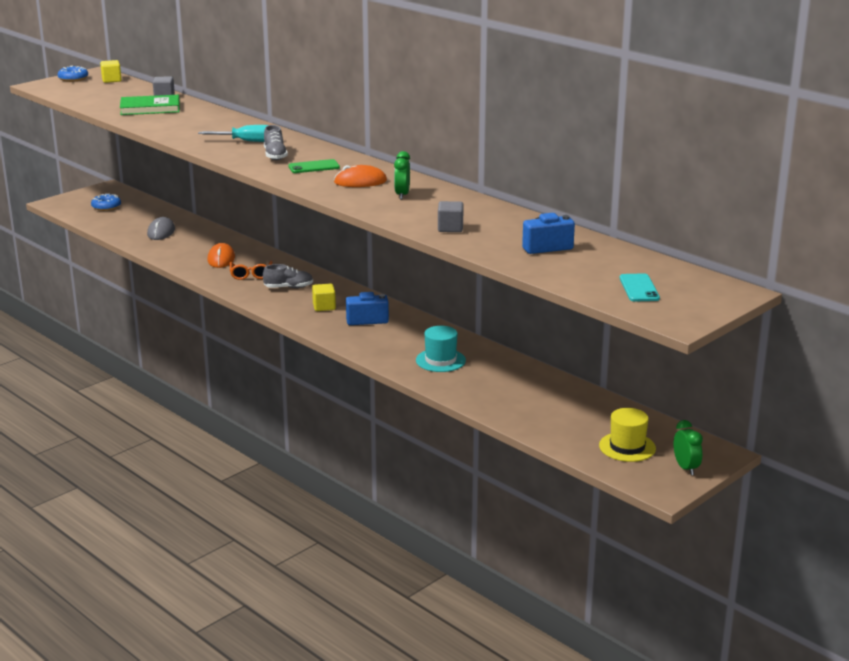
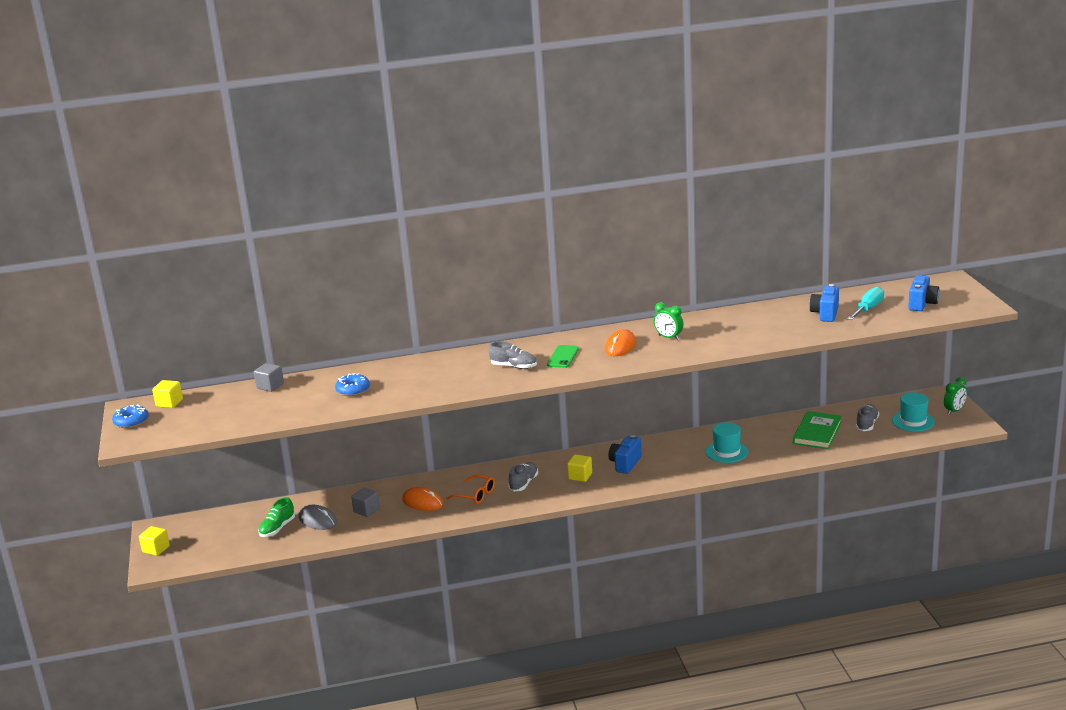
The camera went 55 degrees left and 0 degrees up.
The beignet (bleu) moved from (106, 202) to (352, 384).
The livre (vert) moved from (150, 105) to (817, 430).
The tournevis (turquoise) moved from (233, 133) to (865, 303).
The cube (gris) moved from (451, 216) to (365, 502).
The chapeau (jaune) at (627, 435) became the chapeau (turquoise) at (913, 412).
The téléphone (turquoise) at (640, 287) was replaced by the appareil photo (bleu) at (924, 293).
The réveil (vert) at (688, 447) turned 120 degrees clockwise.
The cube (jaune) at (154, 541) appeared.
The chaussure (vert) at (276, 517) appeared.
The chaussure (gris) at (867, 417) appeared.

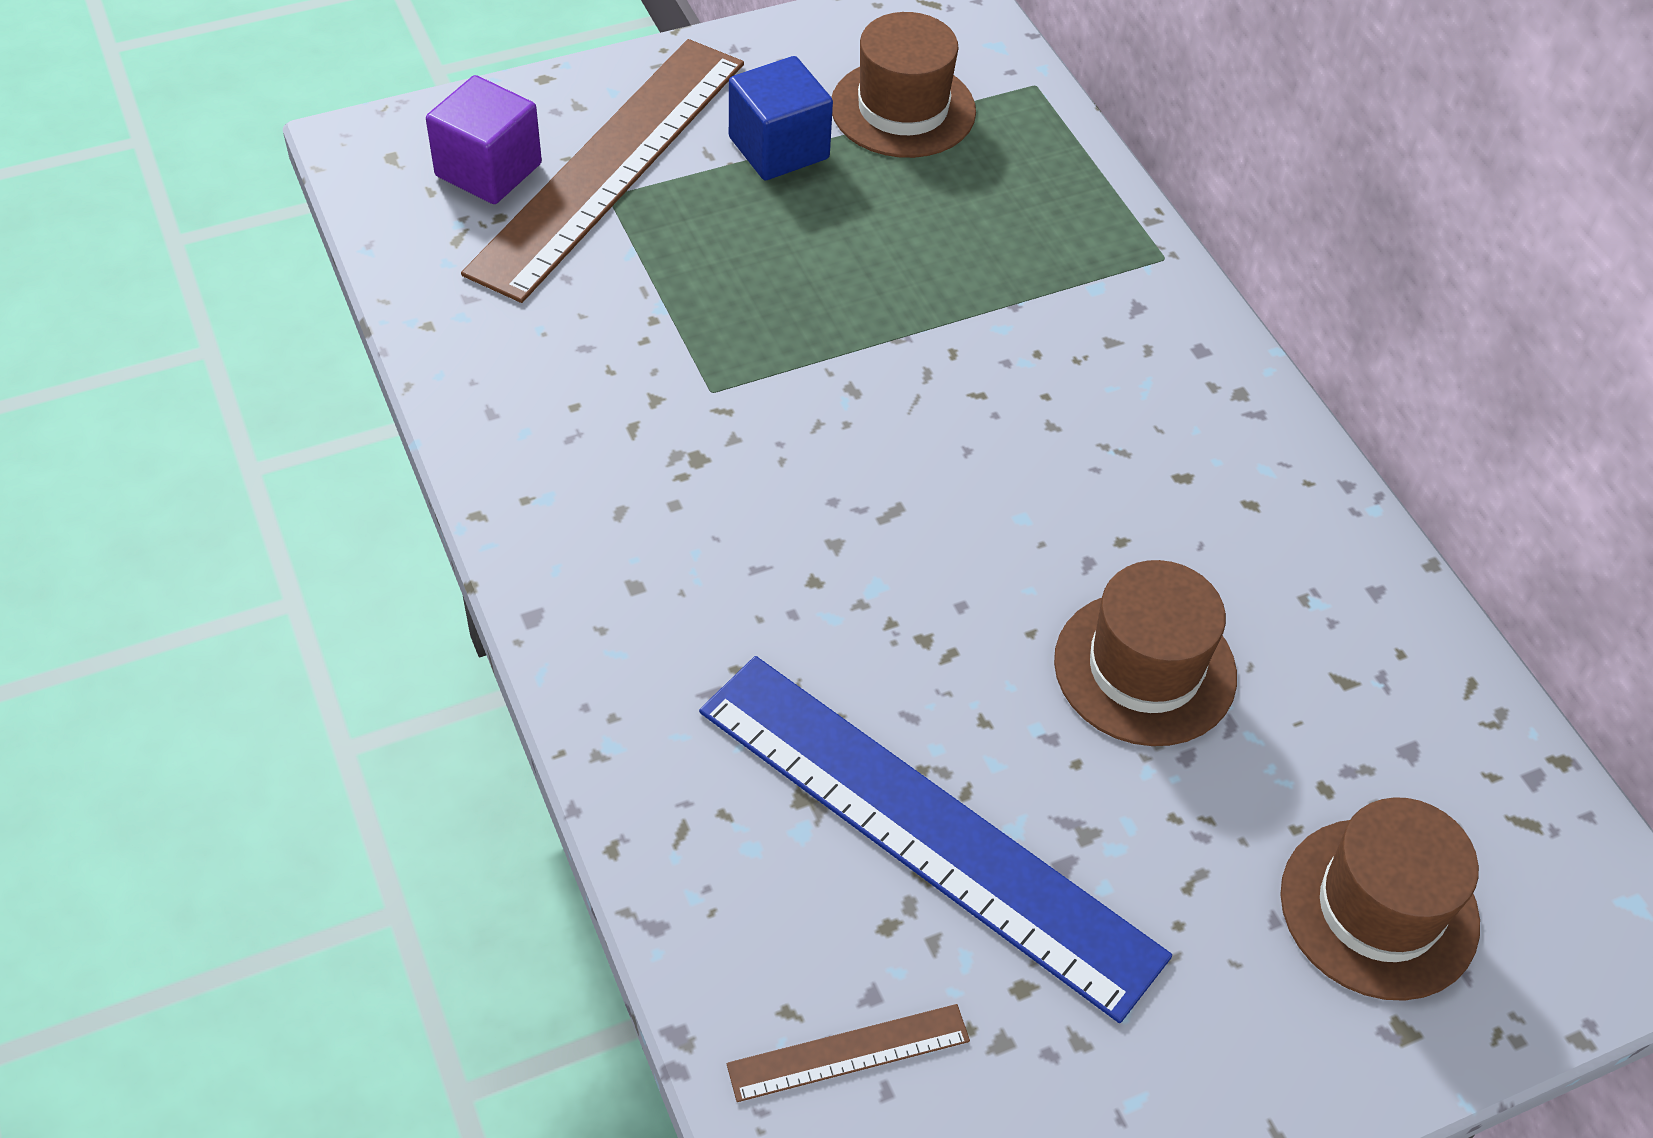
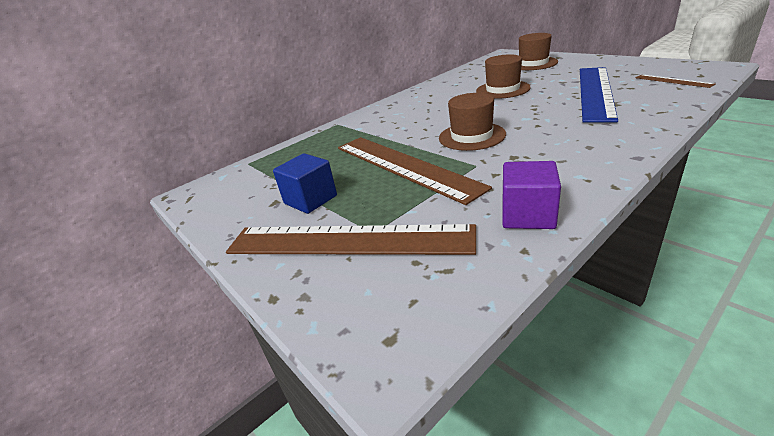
The camera went 100 degrees left and 20 degrees down.
The cube (violet) moved from (484, 139) to (531, 195).
The chapeau (marron) moved from (904, 85) to (472, 122).
The règle (marron) at (415, 171) appeared.

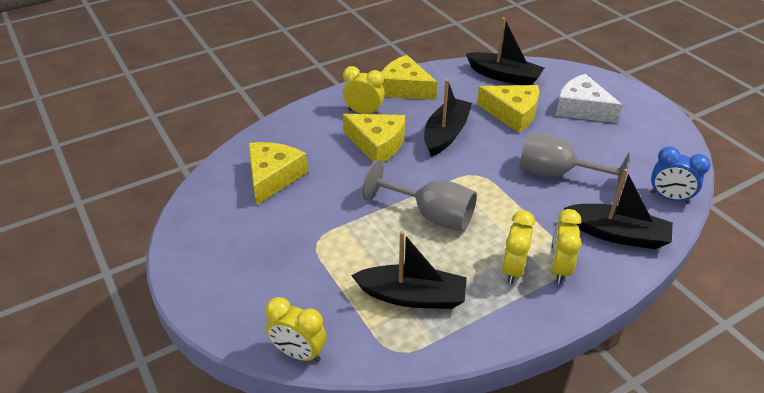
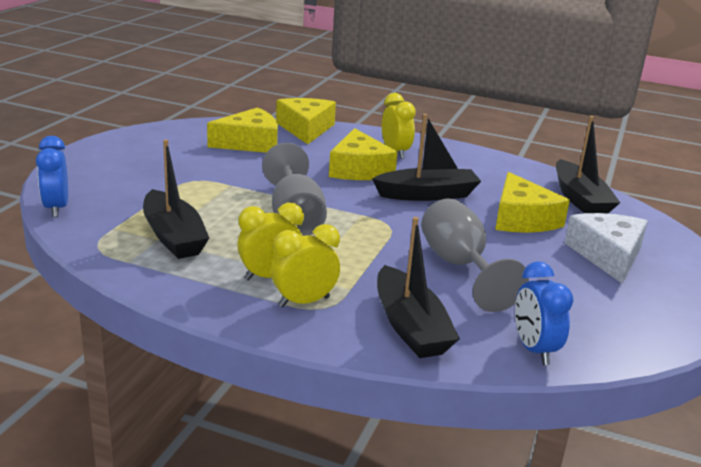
The camera went 50 degrees right and 15 degrees down.
The réveil (jaune) at (296, 329) became the réveil (bleu) at (52, 176).
The fromage (jaune) moved from (409, 77) to (306, 121).

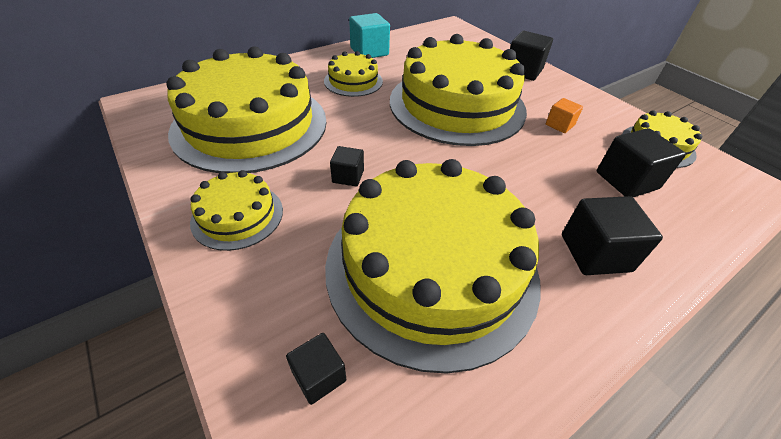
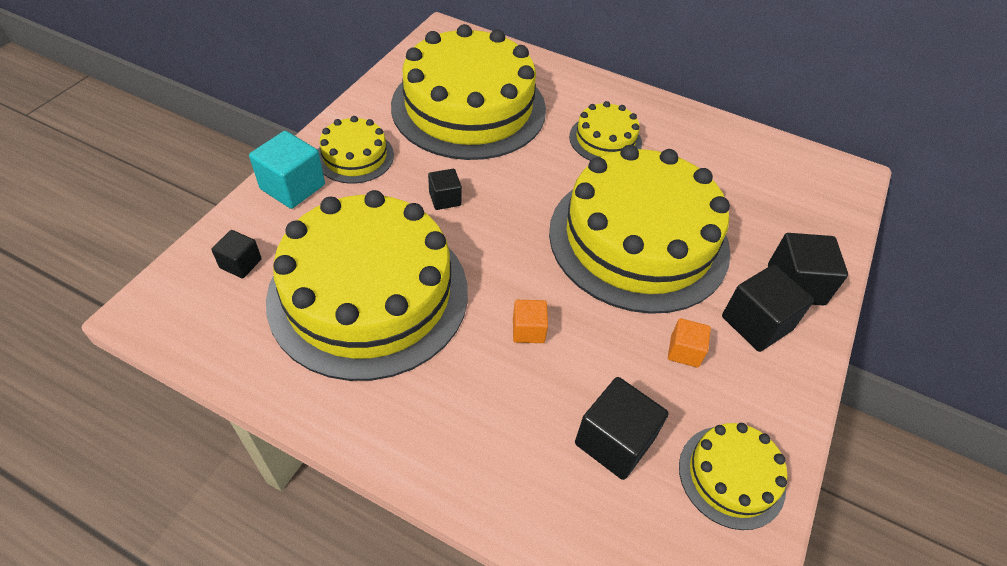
The camera went 60 degrees right and 5 degrees up.
The cube (turquoise) moved from (369, 35) to (287, 170).
The cube (noir) moved from (612, 235) to (768, 308).
The cube (orange) at (530, 321) appeared.

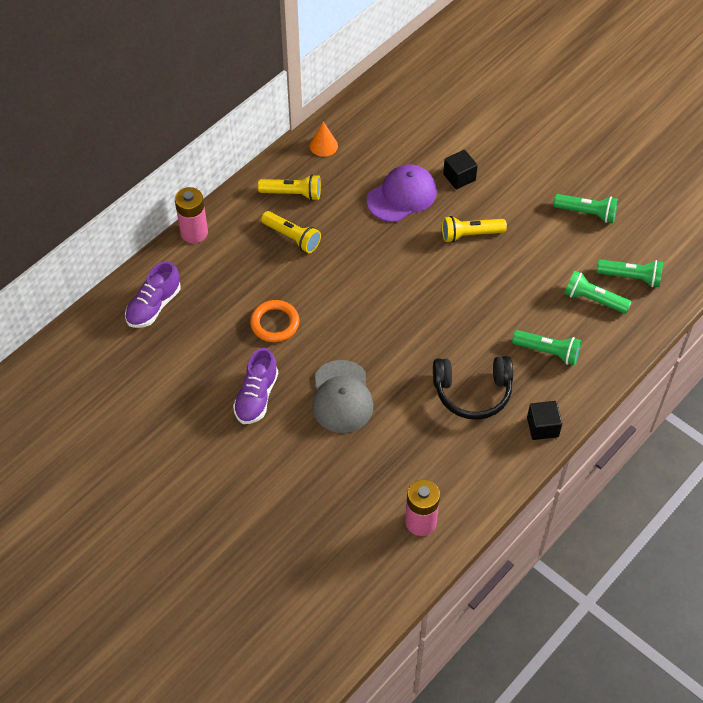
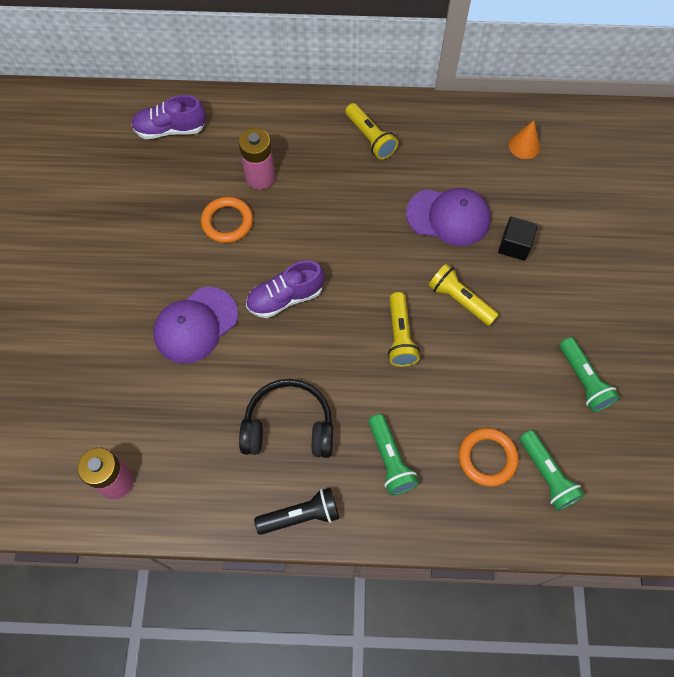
The camera went 50 degrees right and 10 degrees up.
The pile (rose) moved from (191, 215) to (257, 159).
The chaussure (violet) moved from (255, 386) to (285, 289).
The lampe de poche (jaune) moved from (291, 232) to (404, 329).
The cône (orange) moved from (324, 139) to (524, 139).
The casquette (gris) at (342, 396) became the casquette (violet) at (195, 325).
The casque audio (noir) at (473, 388) turned 135 degrees clockwise.
The cube (noir) at (544, 420) was replaced by the lampe de poche (noir) at (296, 511).
The lampe de poche (vert) at (597, 292) was replaced by the anneau (orange) at (489, 457).

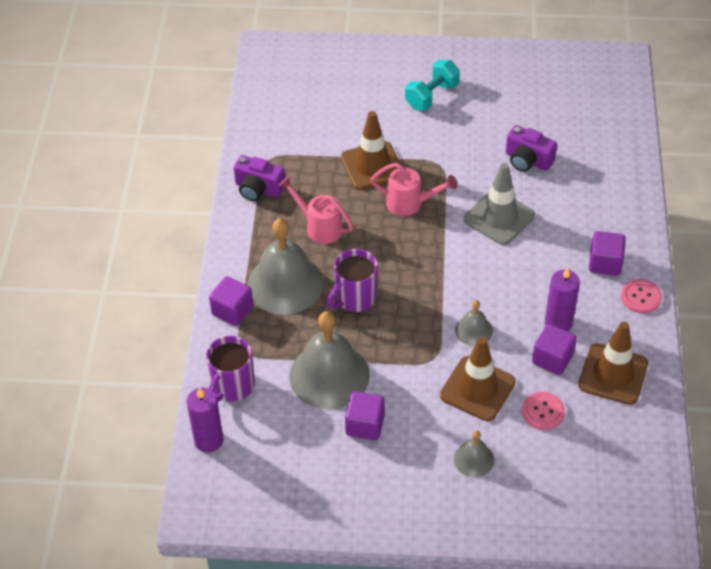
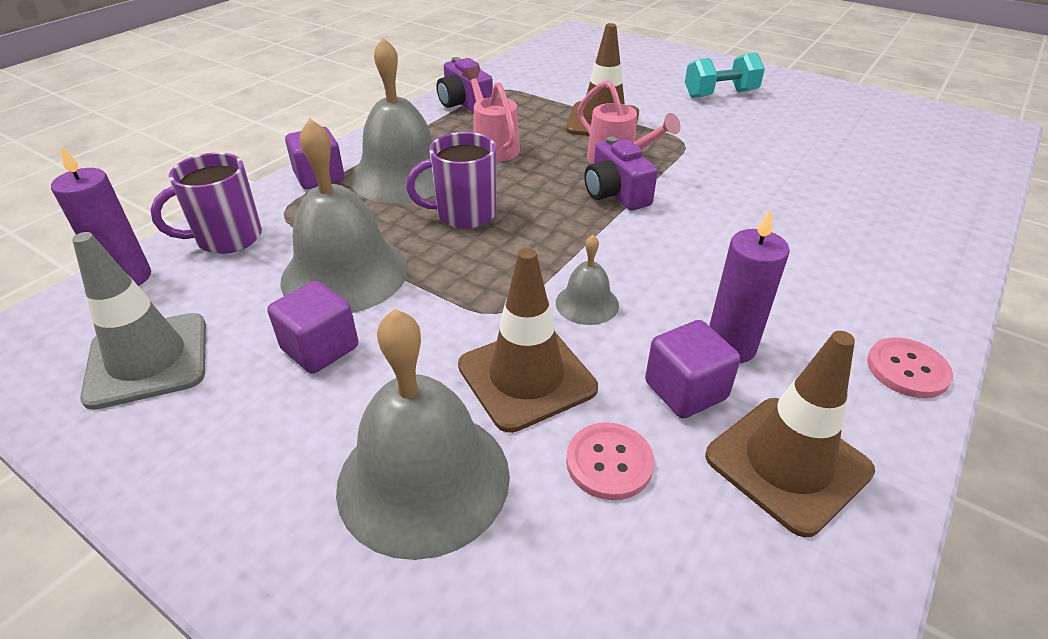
The camera went 30 degrees right and 10 degrees down.
The cloche (gris) at (474, 453) changed to 2.08 times the size.
The cône de chantier (gris) moved from (499, 204) to (139, 321).
The appareil photo (violet) moved from (531, 148) to (621, 173).
The cube (violet) at (607, 253) disappeared.

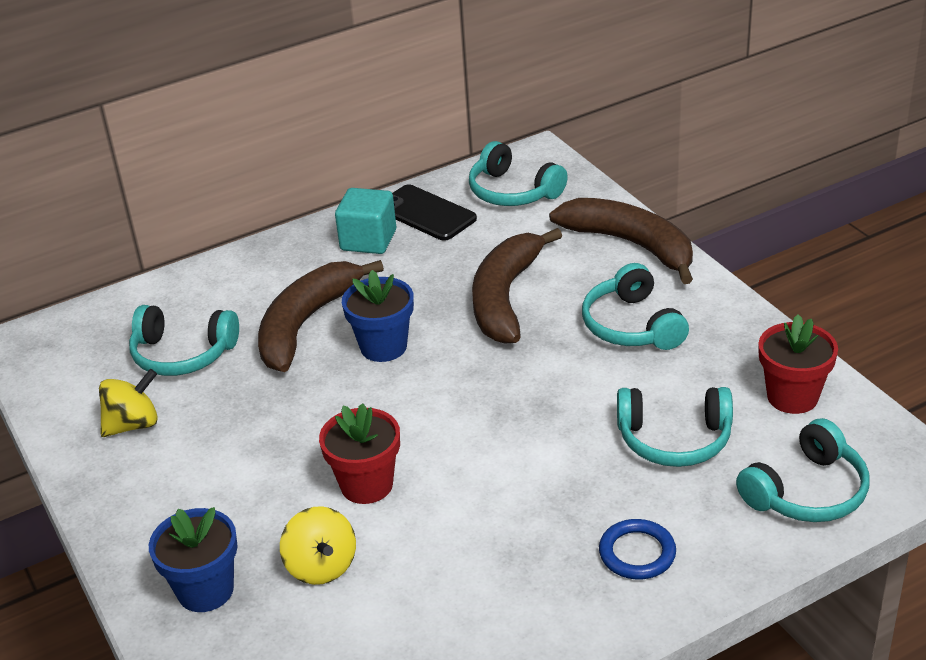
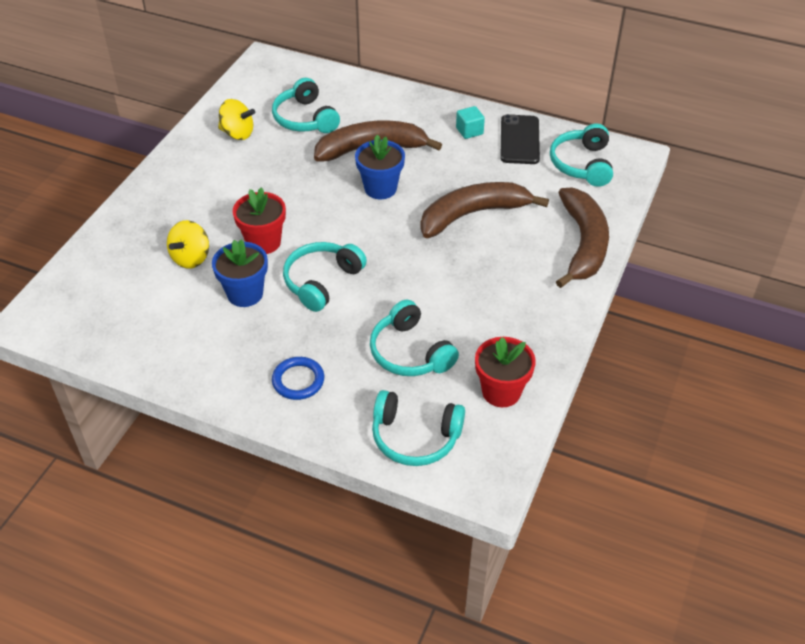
The camera went 50 degrees right and 10 degrees up.
The pot de fleurs (bleu) moved from (193, 559) to (240, 273).
The cube (turquoise) at (365, 221) changed to 0.63 times the size.
The casque audio (turquoise) moved from (635, 306) to (325, 277).

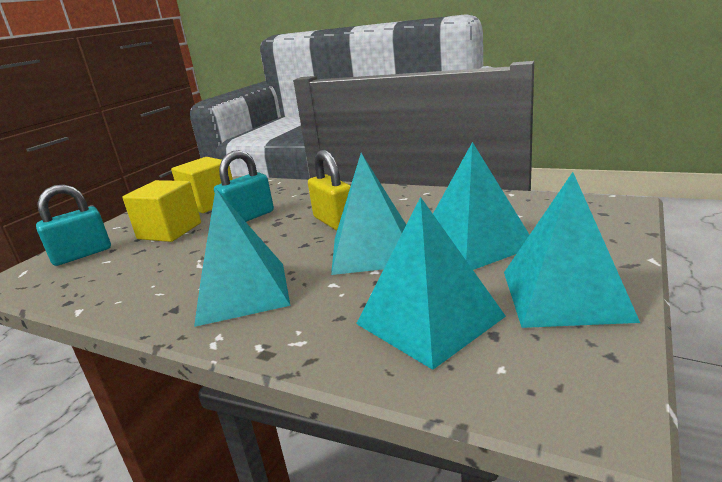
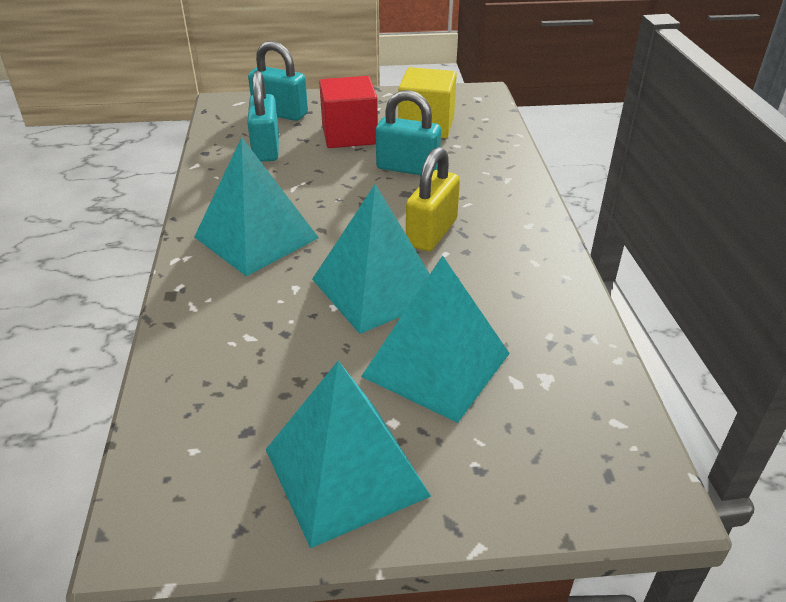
The camera went 55 degrees right and 15 degrees up.
The cube (jaune) at (162, 211) became the cube (rouge) at (348, 112).
The pyramide (turquoise) at (431, 283) disappeared.
The cadenas (turquoise) at (263, 116) appeared.

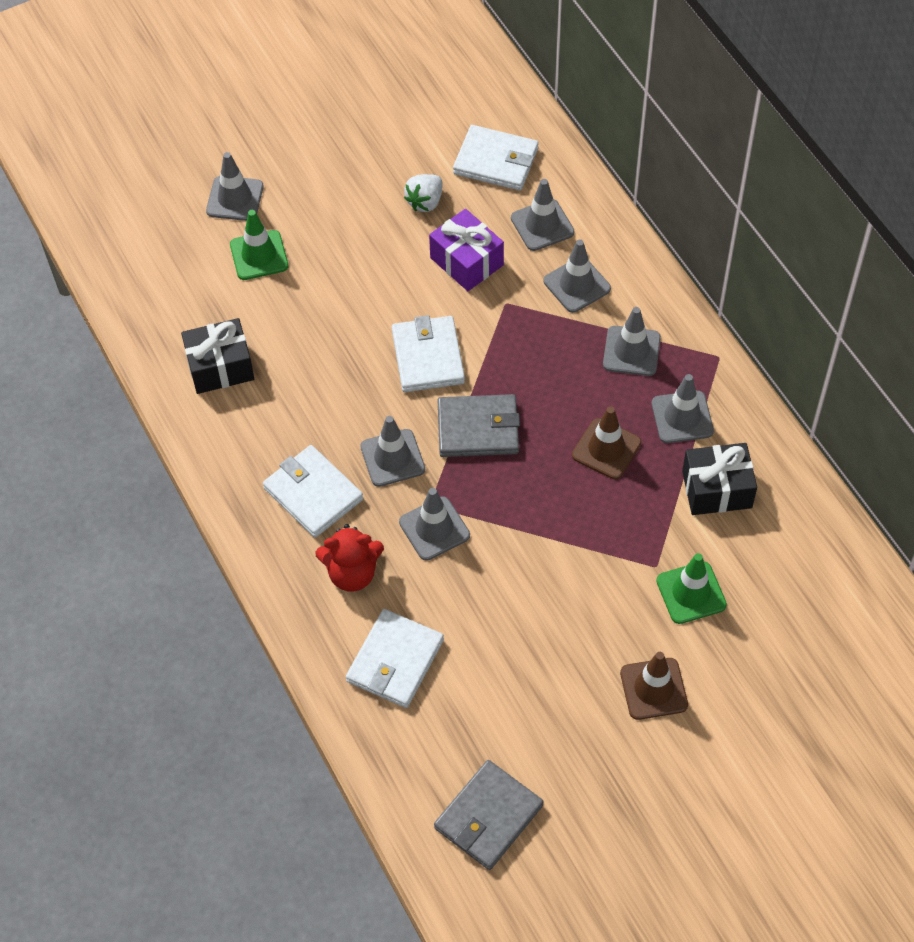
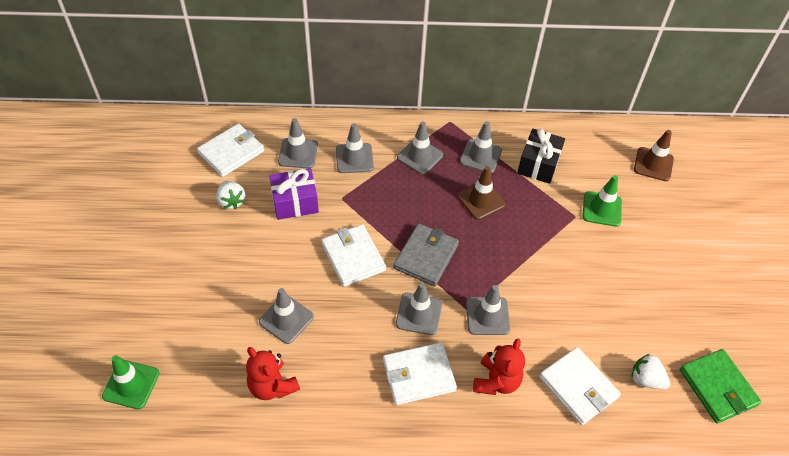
The camera went 65 degrees left and 5 degrees down.
The cadeau (noir) at (217, 356) was replaced by the ours en peluche (rouge) at (273, 373).
The cône de chantier (gris) moved from (235, 186) to (286, 316).
The cône de chantier (vert) moved from (259, 245) to (131, 382).
The portefeuille (blanc) at (428, 353) turned 45 degrees clockwise.
The portefeuille (gris) at (488, 815) became the portefeuille (vert) at (720, 386).
The cône de chantier (marron) moved from (654, 686) to (654, 155).
The fraise (blanc) at (651, 371) appeared.

